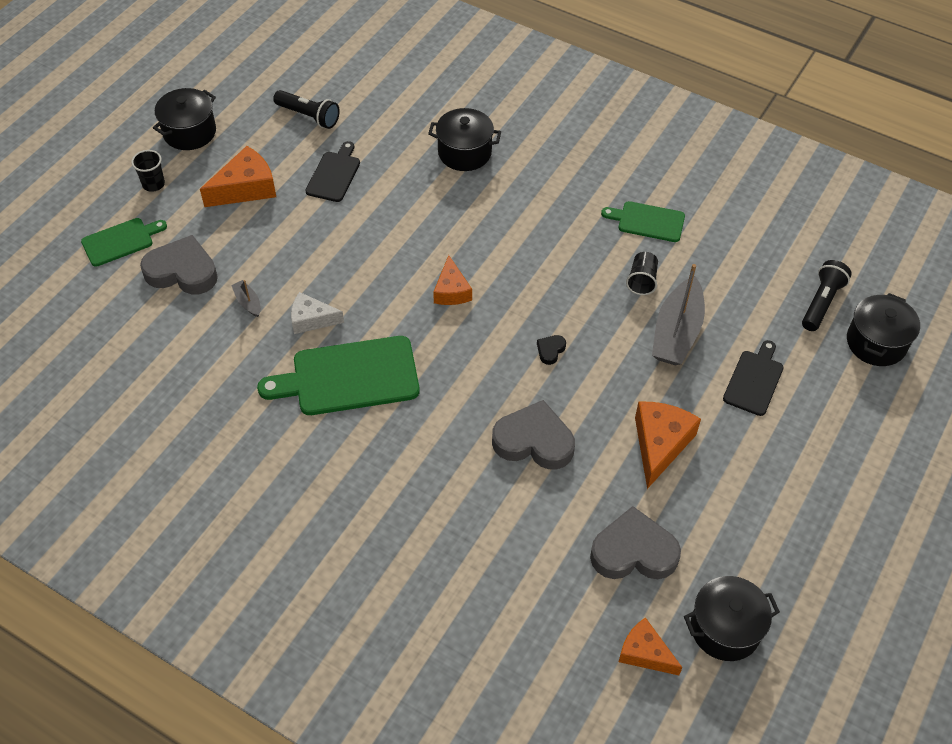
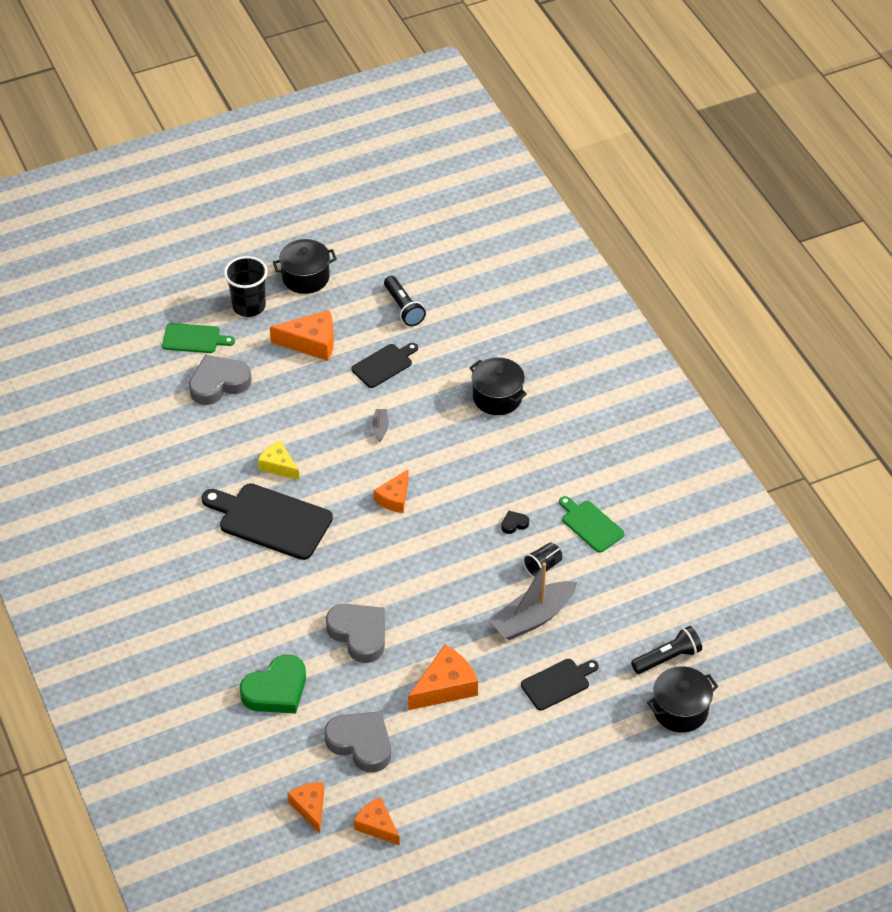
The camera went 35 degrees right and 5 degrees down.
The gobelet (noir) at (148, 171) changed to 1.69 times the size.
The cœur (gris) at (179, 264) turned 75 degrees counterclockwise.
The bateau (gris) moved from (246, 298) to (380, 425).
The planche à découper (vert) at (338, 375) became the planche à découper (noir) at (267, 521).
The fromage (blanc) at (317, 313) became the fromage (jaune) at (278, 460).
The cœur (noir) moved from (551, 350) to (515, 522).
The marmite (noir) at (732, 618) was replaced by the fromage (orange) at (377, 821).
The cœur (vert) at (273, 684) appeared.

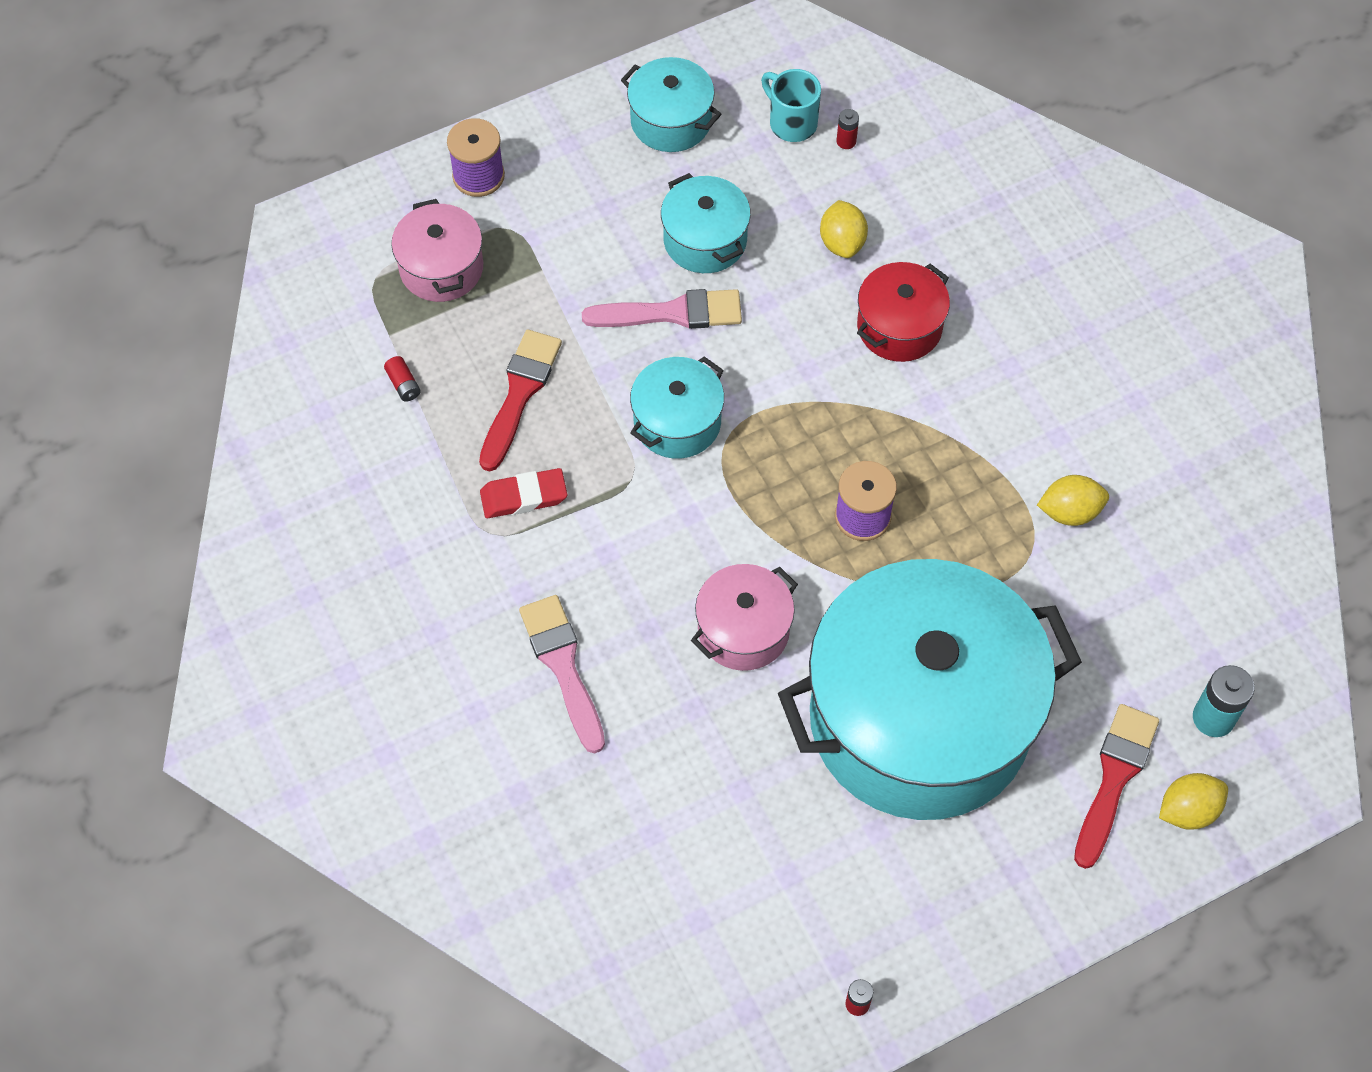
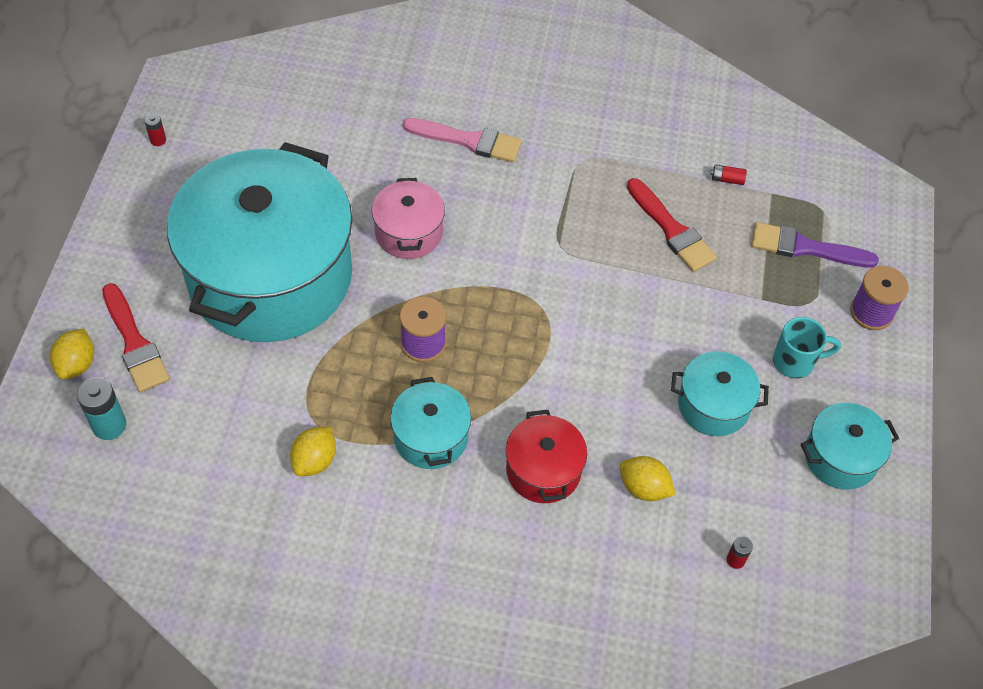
The camera went 125 degrees right and 5 degrees down.
The marmite (rose) at (437, 250) was replaced by the pinceau (violet) at (815, 245).
The gomme (rouge) at (524, 493) disappeared.
The pinceau (rose) at (662, 309) disappeared.
The marmite (turquoise) moved from (677, 407) to (430, 423).
The tasse (turquoise) moved from (791, 105) to (807, 347).

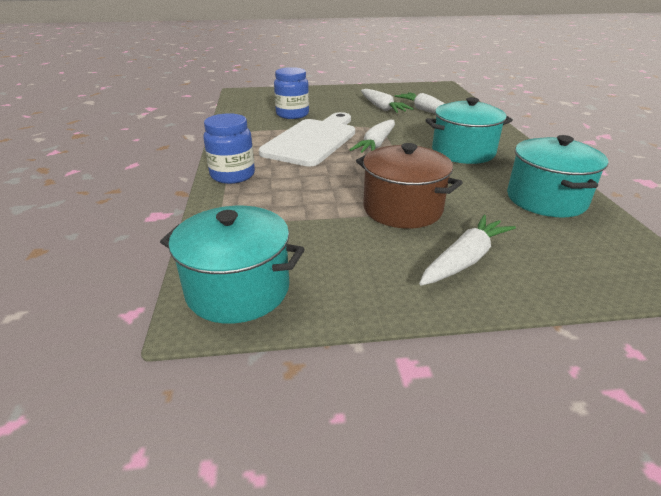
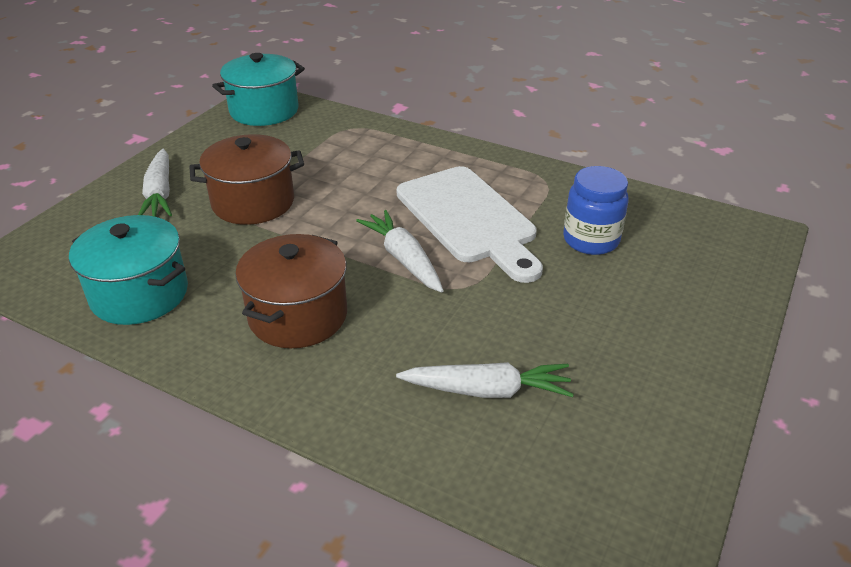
The camera went 125 degrees right and 5 degrees up.
The bocal (bleu) at (229, 148) disappeared.
The carotte (blanc) at (387, 101) disappeared.
The marmite (turquoise) at (469, 130) became the marmite (marron) at (291, 291).

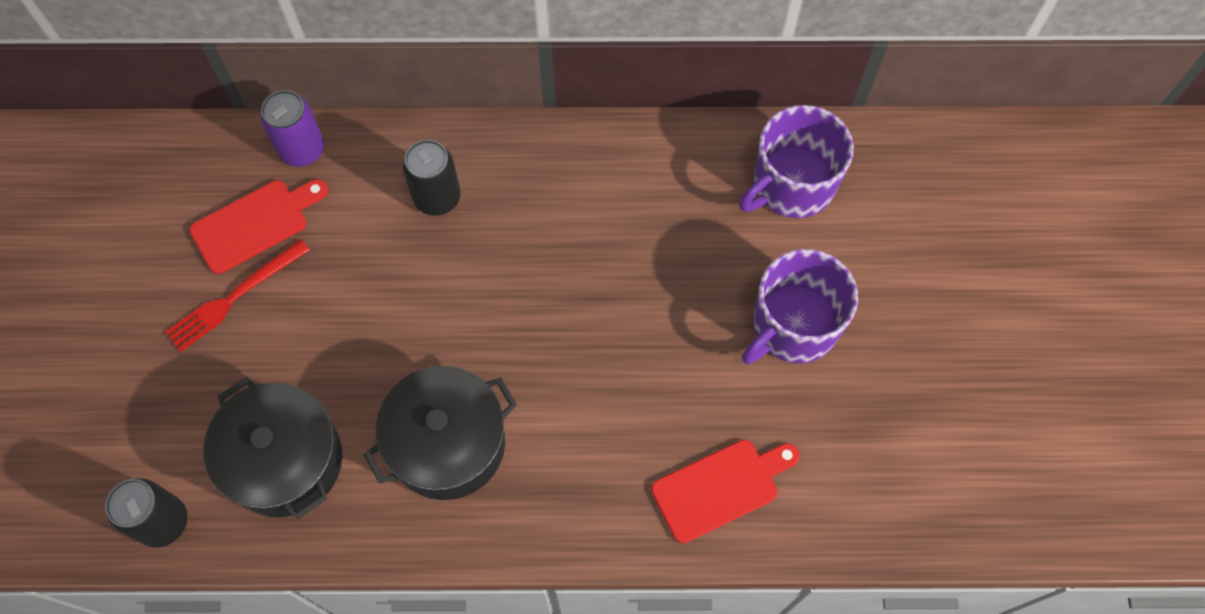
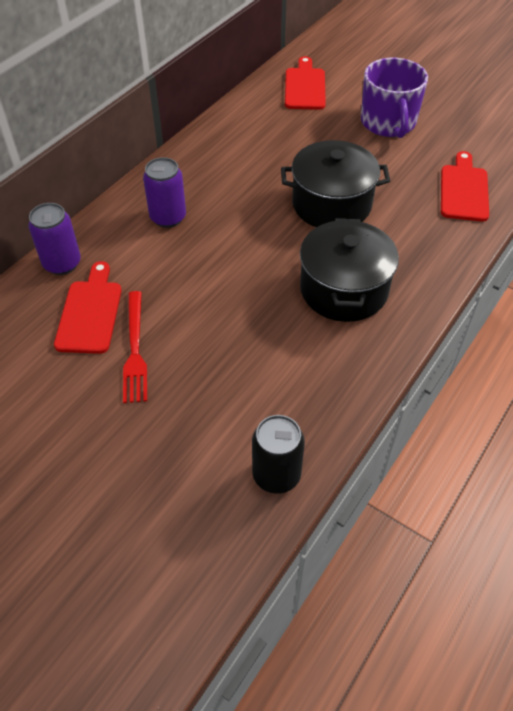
The camera went 55 degrees left and 15 degrees down.
The marmite (noir) moved from (272, 448) to (335, 183).
The canette (noir) at (432, 178) became the canette (violet) at (164, 192).
The tasse (violet) at (796, 161) was replaced by the planche à découper (rouge) at (305, 83).

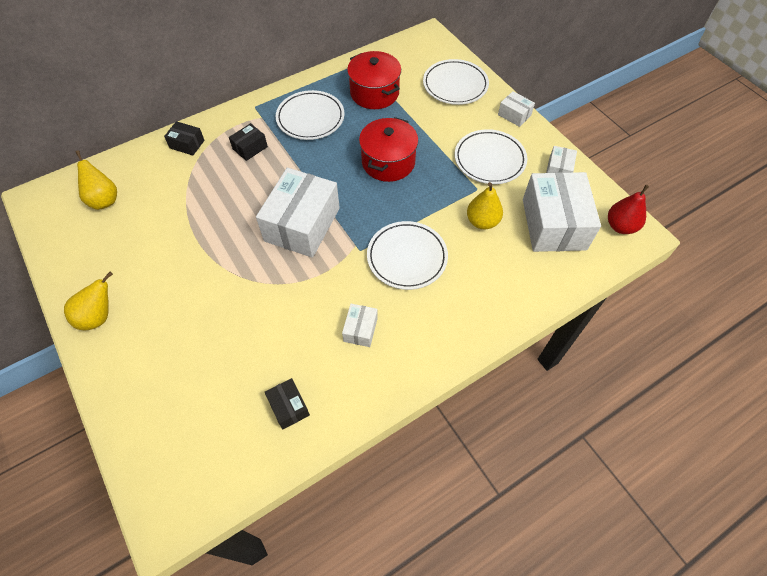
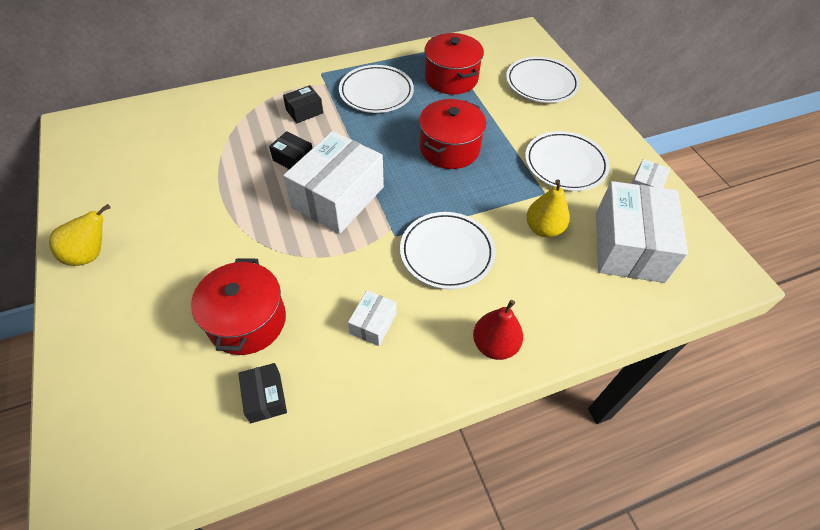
The camera went 10 degrees right and 5 degrees down.
The poire (jaune) at (96, 180) disappeared.
The boîte (noir) moved from (184, 138) to (290, 150).
The boîte (blanc) at (516, 109) disappeared.
The poire (rouge) moved from (628, 209) to (498, 330).
The marmite (rouge) at (238, 306) appeared.

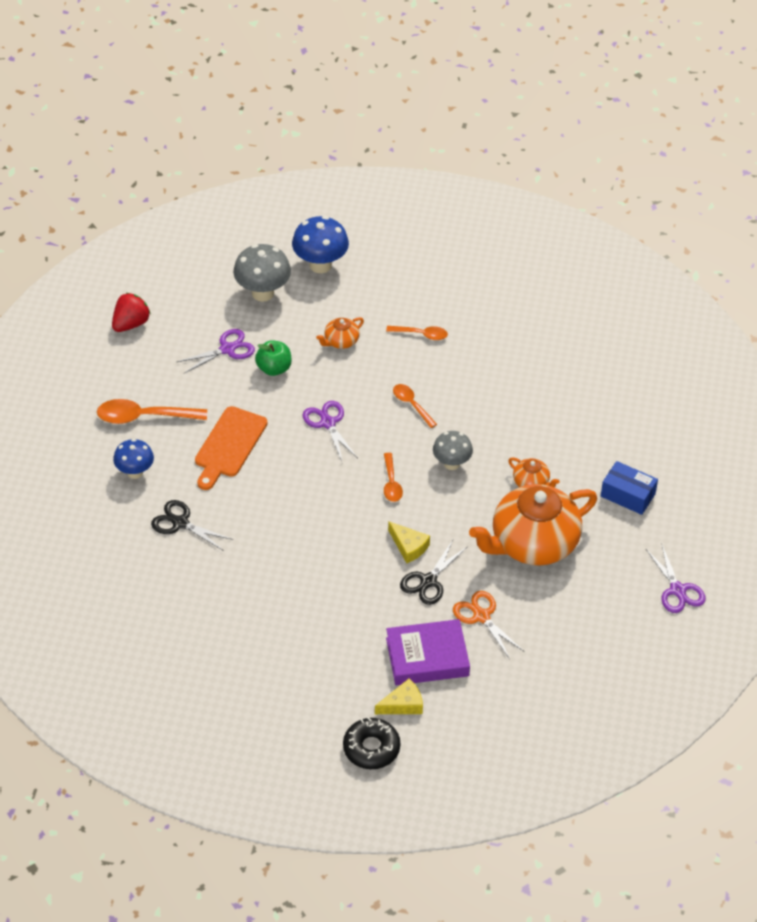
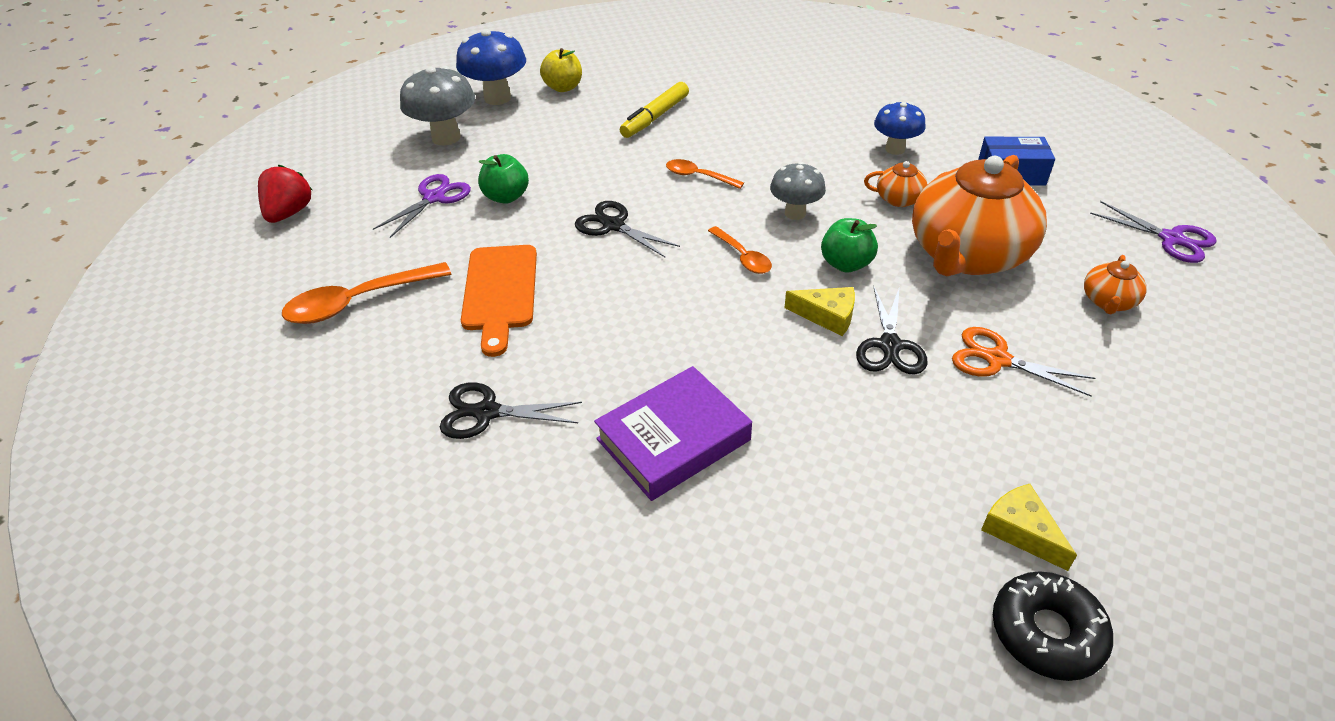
The camera went 25 degrees left and 5 degrees down.
The champignon (bleu) moved from (133, 459) to (900, 128).
The ciseaux (violet) at (329, 431) became the ciseaux (noir) at (627, 229).
The théière (orange) moved from (340, 333) to (1115, 284).
The fromage (jaune) at (399, 696) turned 75 degrees counterclockwise.
The cuillère (orange) at (417, 333) was replaced by the feutre (jaune) at (654, 110).
The livre (violet) moved from (428, 652) to (673, 433).
The pomme (jaune) at (561, 70) appeared.
The pomme (vert) at (849, 245) appeared.

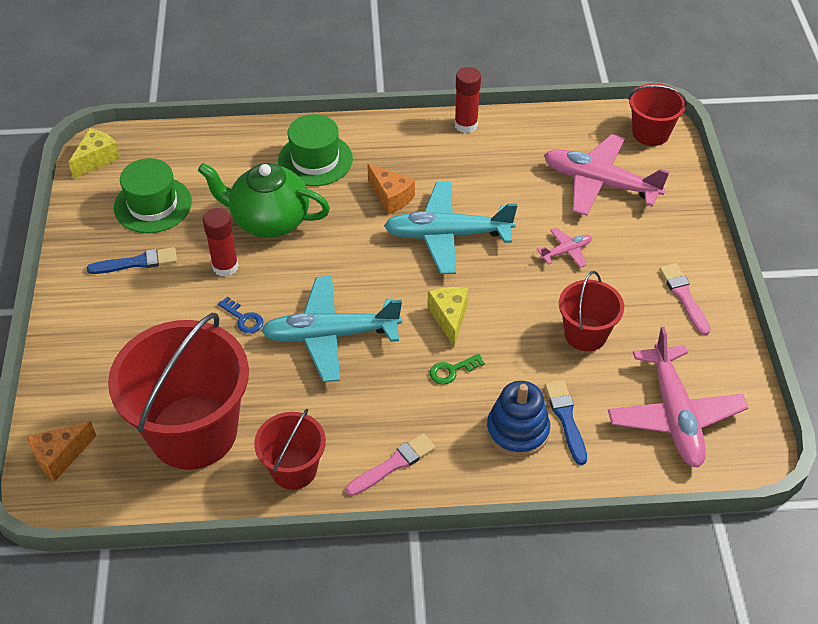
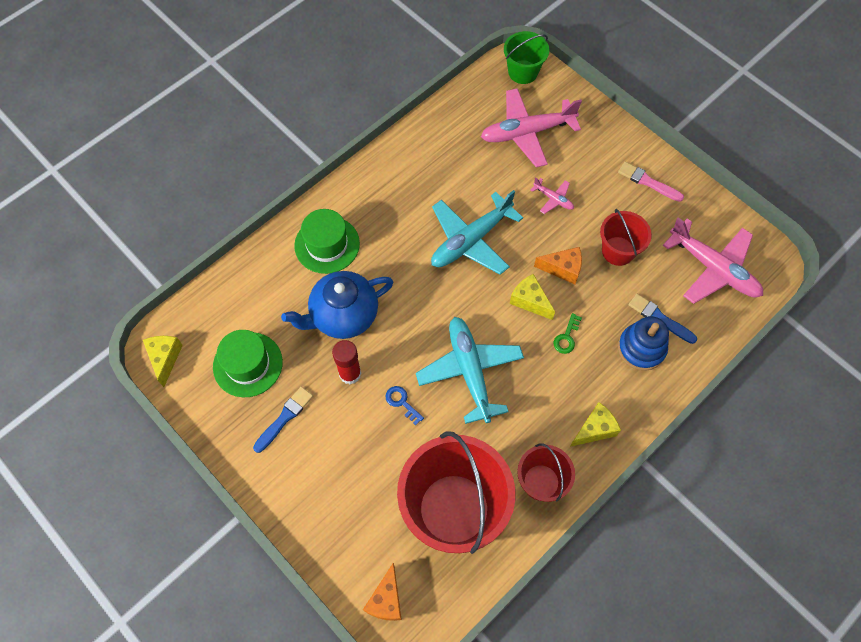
The camera went 40 degrees left and 15 degrees up.
The théière (vert) at (264, 200) became the théière (bleu) at (337, 305).
The clé (bleu) at (241, 314) turned 135 degrees counterclockwise.
The avion (turquoise) at (331, 329) turned 120 degrees clockwise.
The pinceau (rose) at (390, 464) was replaced by the fromage (jaune) at (595, 424).
The fromage (orange) moved from (391, 189) to (558, 265).
The bâton de colle (rouge) at (467, 100) disappeared.
The avion (rose) at (564, 247) turned 105 degrees clockwise.
The seau (rouge) at (657, 114) became the seau (vert) at (526, 57).

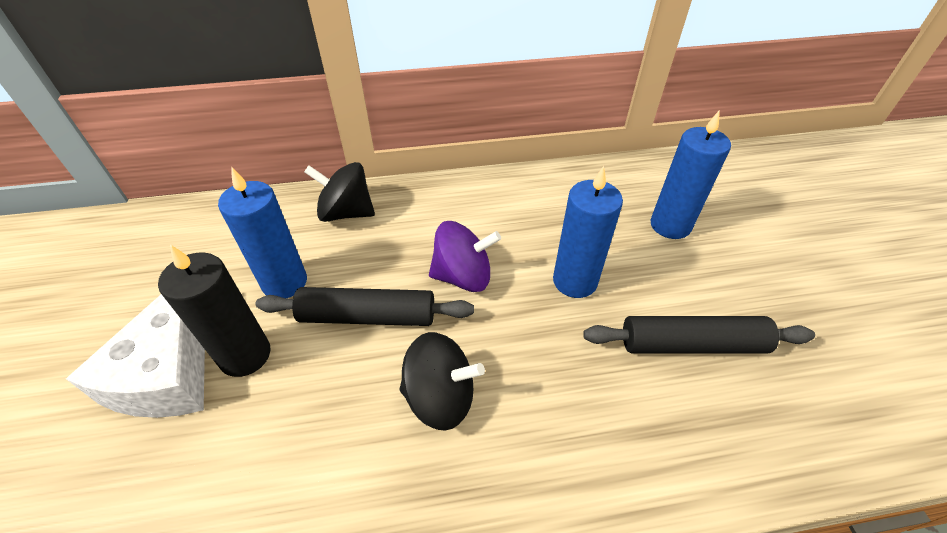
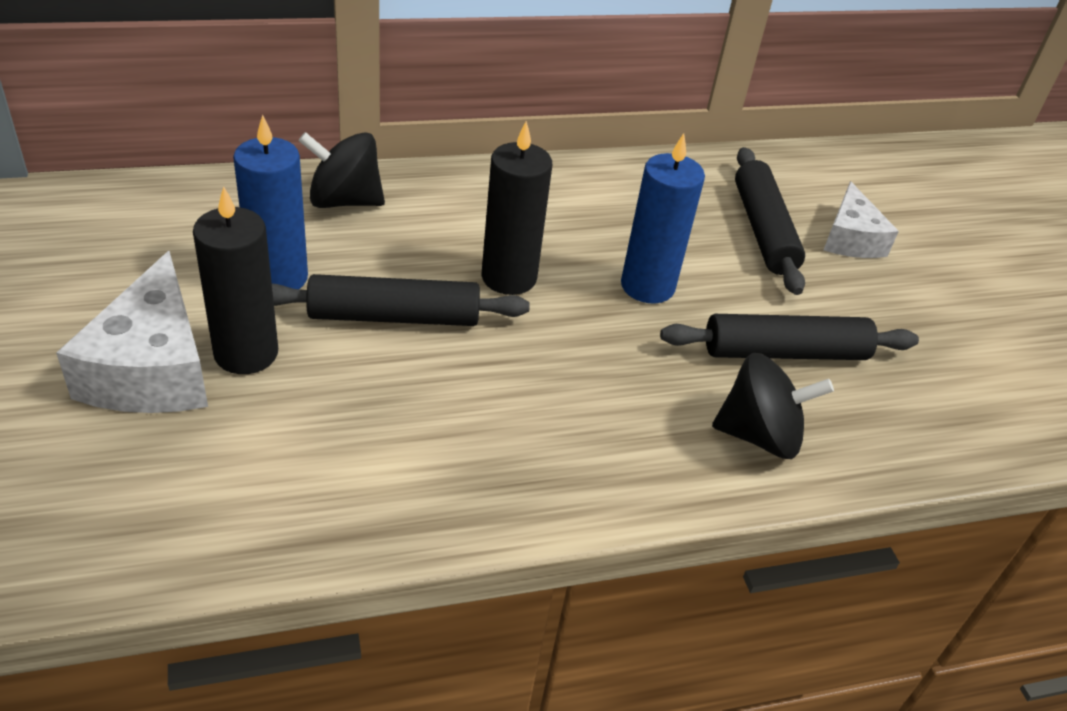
The camera went 10 degrees left and 5 degrees down.
The toupie (noir) moved from (442, 381) to (773, 406).
The toupie (violet) at (465, 256) was replaced by the bougie (noir) at (516, 208).
The bougie (bleu) at (691, 175) was replaced by the rouleau à pâtisserie (noir) at (770, 221).
The fromage (blanc) at (861, 219) appeared.

